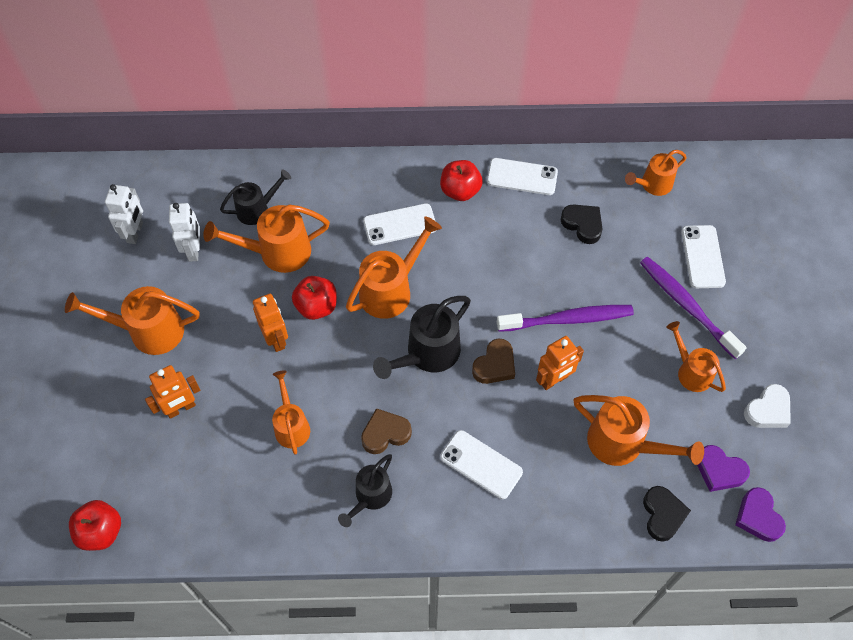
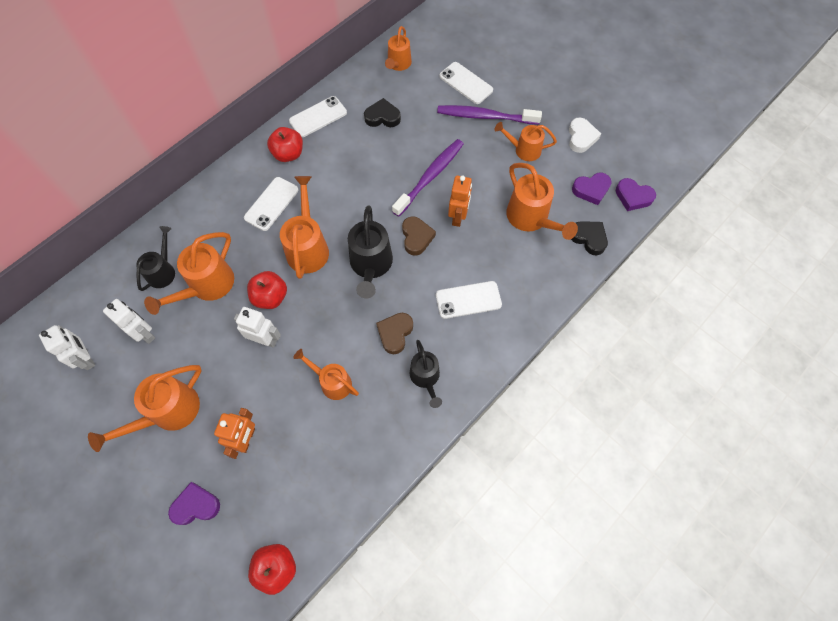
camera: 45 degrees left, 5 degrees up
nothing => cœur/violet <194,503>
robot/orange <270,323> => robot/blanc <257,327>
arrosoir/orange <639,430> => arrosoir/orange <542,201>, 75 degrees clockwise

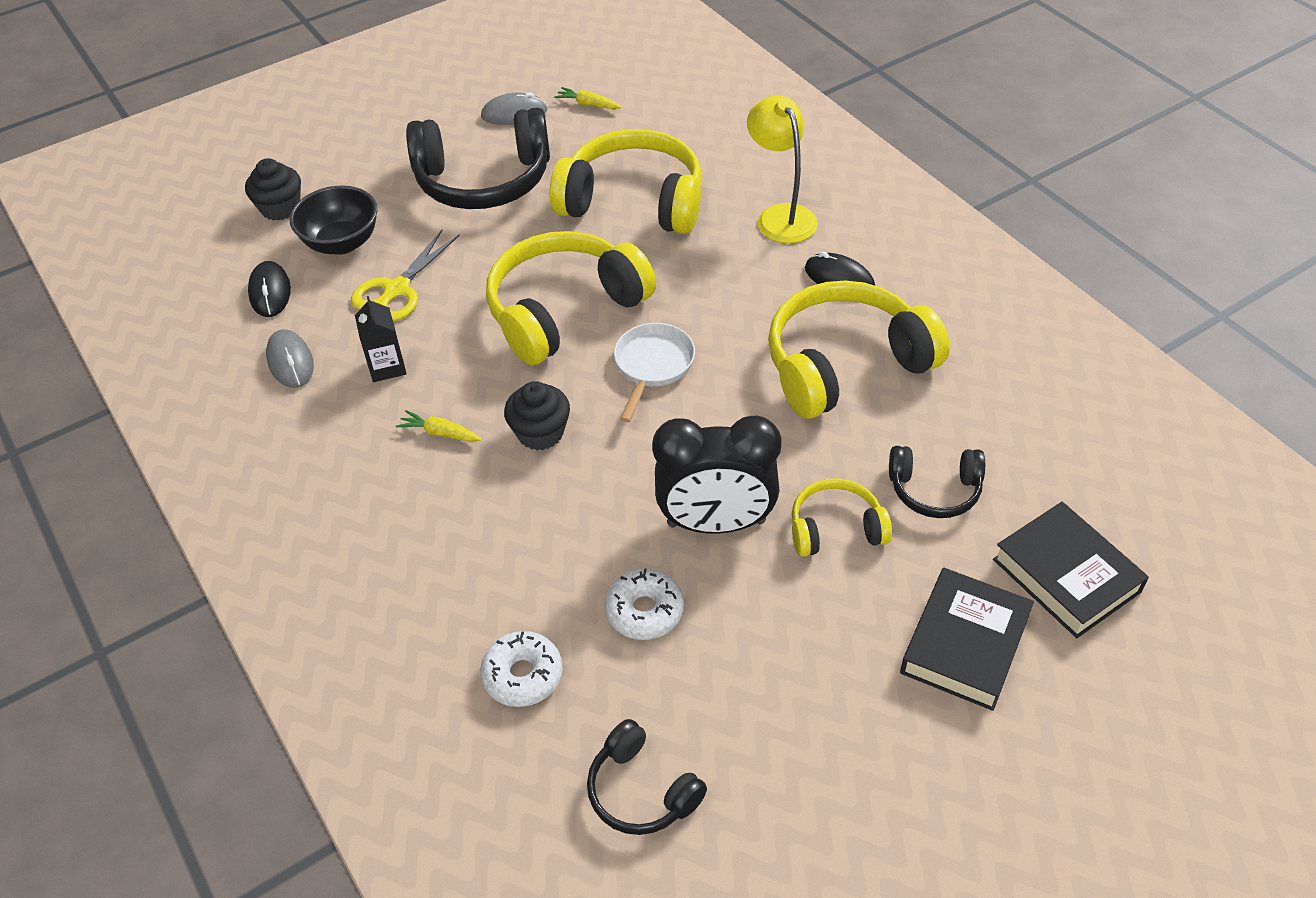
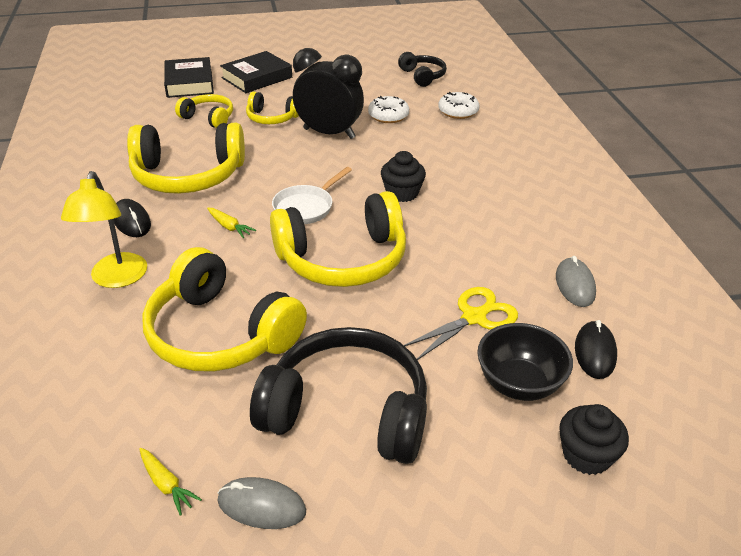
camera: 160 degrees left, 10 degrees down
brique de lait/noir <381,339> => nothing
carotte/jaune <439,426> => carotte/jaune <231,223>, moved
casque audio/noir <937,482> => casque audio/jaune <204,111>

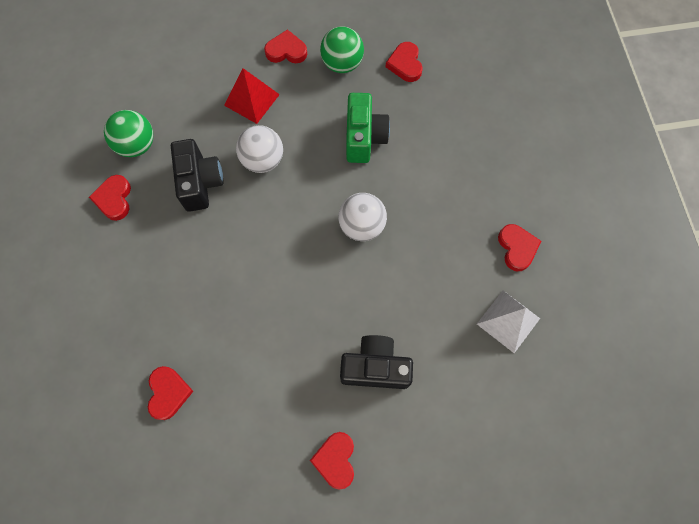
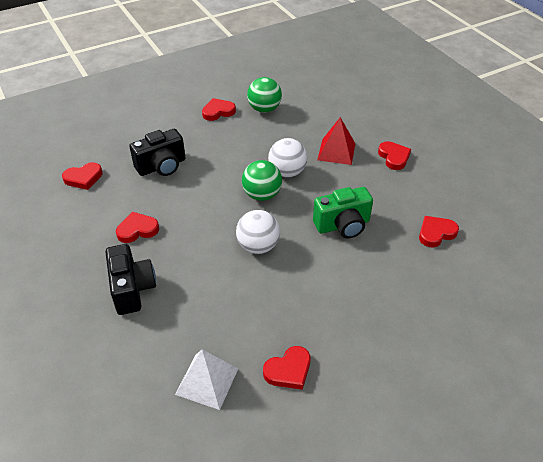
camera: 70 degrees right, 25 degrees down
appareil photo/noir <197,175> => appareil photo/noir <157,152>, moved
cœur/rouge <332,461> => cœur/rouge <137,227>, moved
balle/vert <342,49> => balle/vert <262,180>, moved

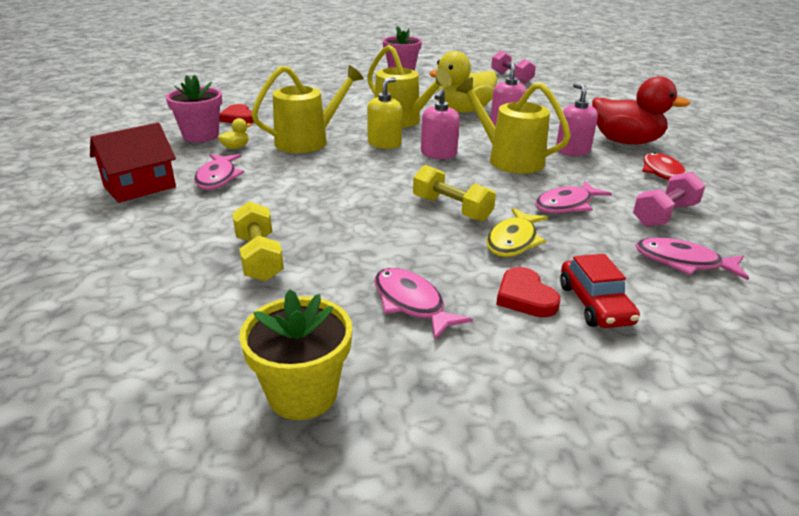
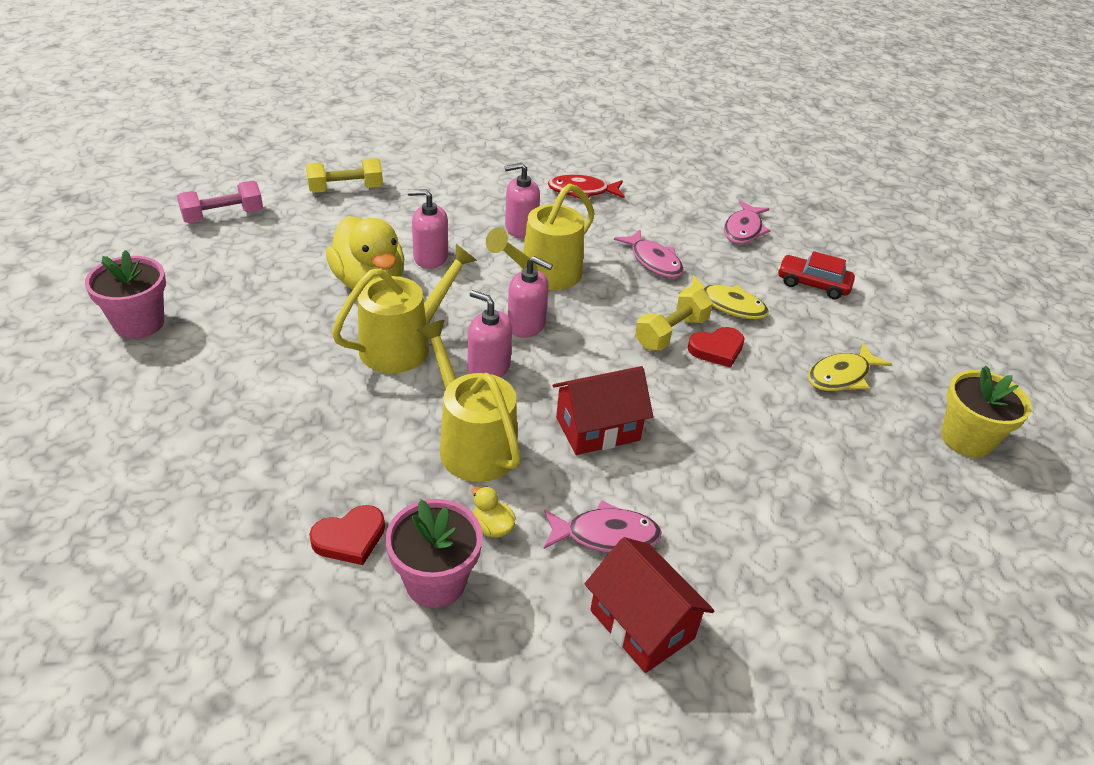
camera: 90 degrees left, 10 degrees up
canard/rouge <641,110> => nothing
haltère/rose <669,199> => nothing
nothing => maison/rouge <602,410>
haltère/jaune <258,241> => haltère/jaune <344,175>, moved
cœur/rouge <528,292> => cœur/rouge <716,347>, moved
distributeur de savon/jaune <384,113> => distributeur de savon/rose <490,333>
poisson/rose <423,304> => poisson/jaune <850,367>
voiture/rouge <600,291> => voiture/rouge <816,275>, 150 degrees counterclockwise

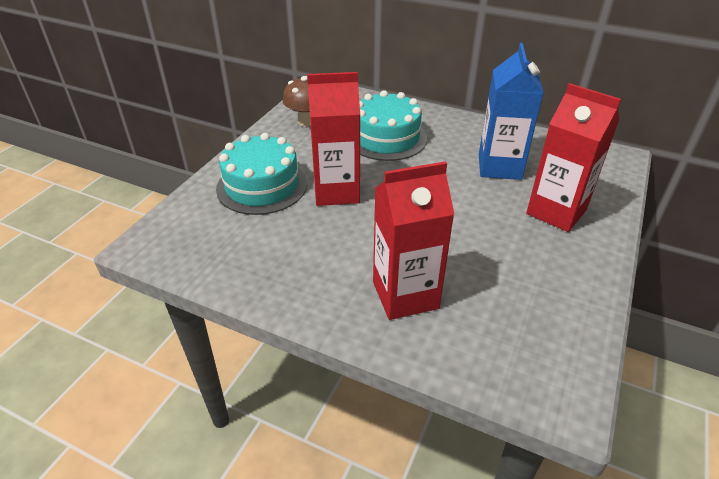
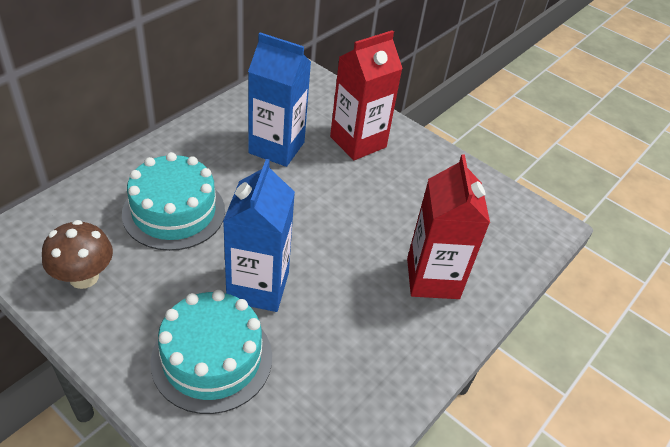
camera: 80 degrees left, 5 degrees up
brique de lait/rouge <333,139> => brique de lait/bleu <259,235>

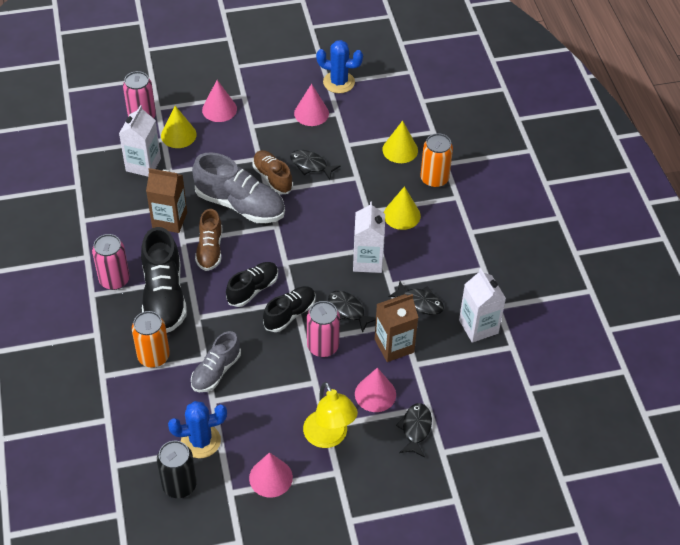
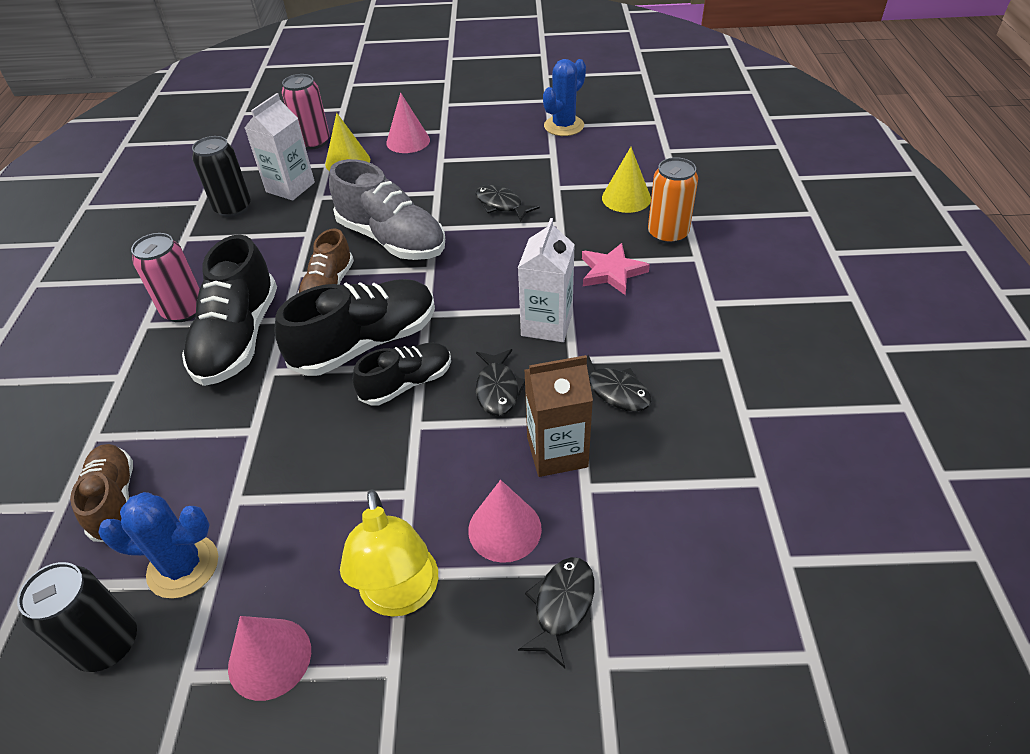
camera: 15 degrees right, 5 degrees down
canette/orange <151,339> => nothing
brique de lait/marron <166,200> => nothing
chaussure/gris <216,361> => nothing
cône/rose <311,105> => nothing
canette/rose <323,329> => nothing
brique de lait/blanc <482,305> => nothing
nothing => canette/noir <221,176>
chaussure/marron <272,172> => chaussure/marron <101,493>, moved
cône/jaune <402,208> => étoile/rose <616,269>
cactus/bleu <339,66> => cactus/bleu <564,97>, 75 degrees counterclockwise
poisson/noir <352,312> => poisson/noir <500,382>, 150 degrees counterclockwise
chaussure/noir <252,284> => chaussure/noir <355,327>, x1.64

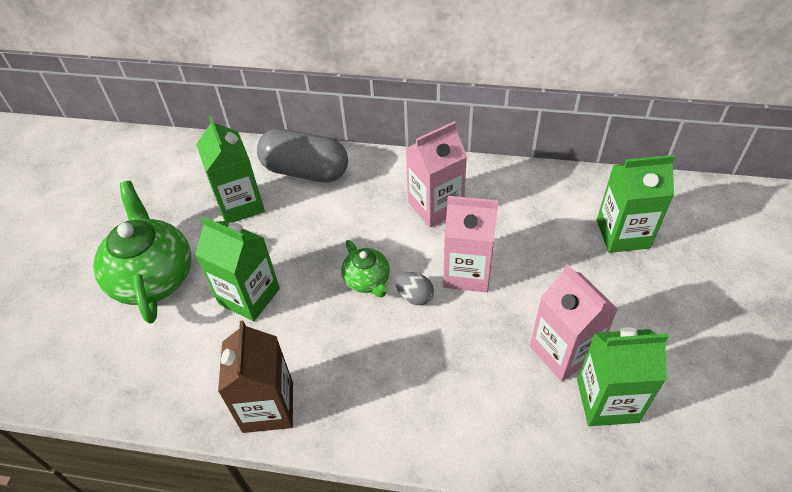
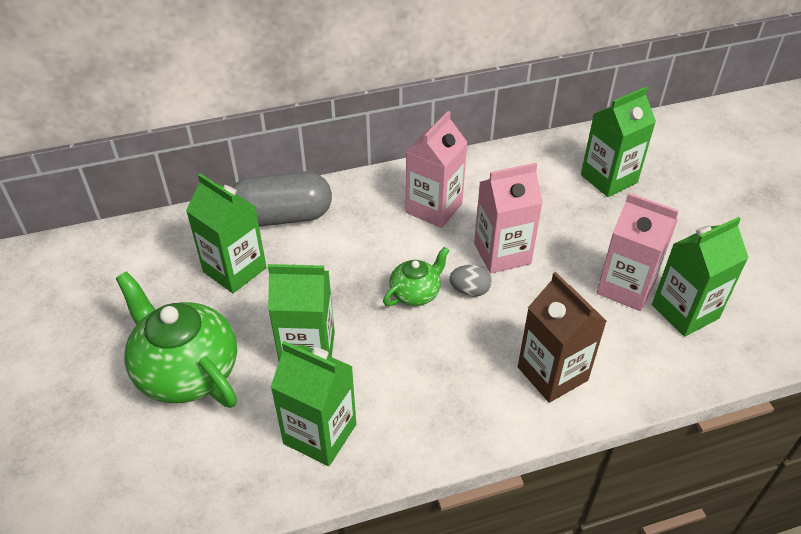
camera: 30 degrees left, 5 degrees down
nothing => brique de lait/vert <313,403>
brique de lait/marron <255,377> => brique de lait/marron <562,337>, moved
théière/vert <365,268> => théière/vert <416,276>, 75 degrees counterclockwise

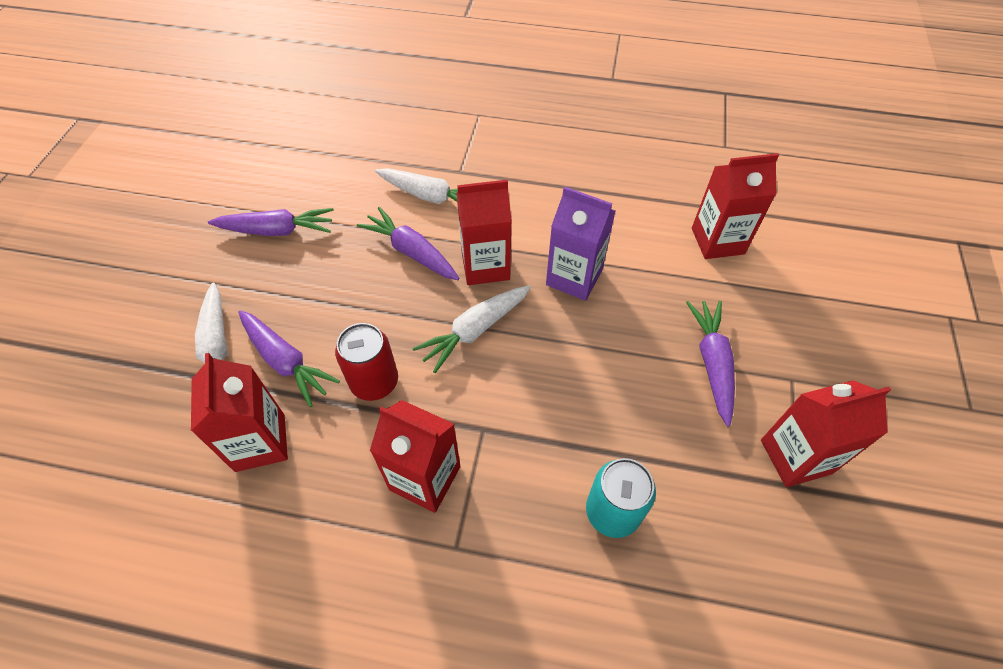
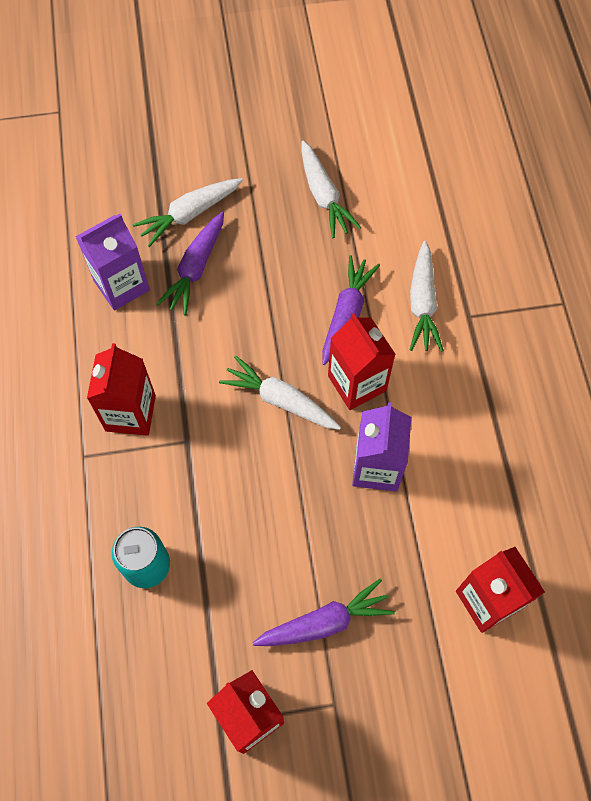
camera: 70 degrees right, 10 degrees up
canette/rouge <366,362> => nothing
brique de lait/rouge <239,412> => brique de lait/violet <112,262>
carotte/violet <271,222> => carotte/blanc <331,189>

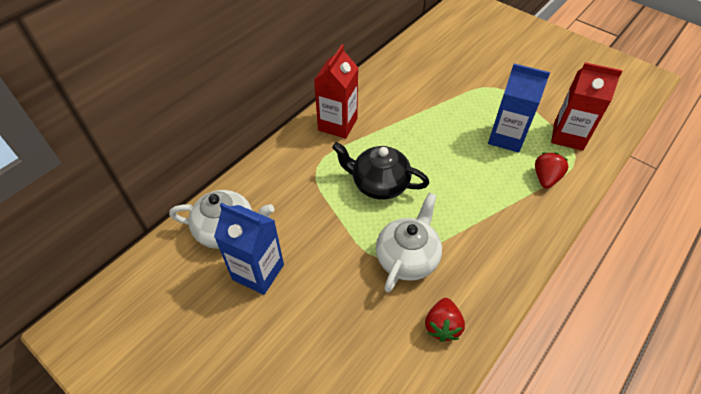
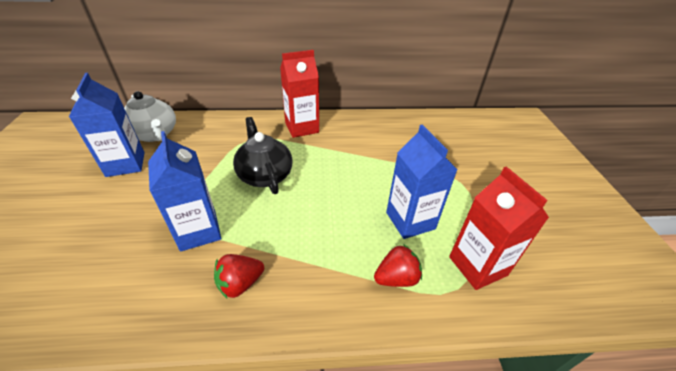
camera: 45 degrees right, 10 degrees down
fraise/rouge <445,320> => fraise/rouge <239,276>, moved
théière/blanc <409,242> => brique de lait/bleu <184,191>

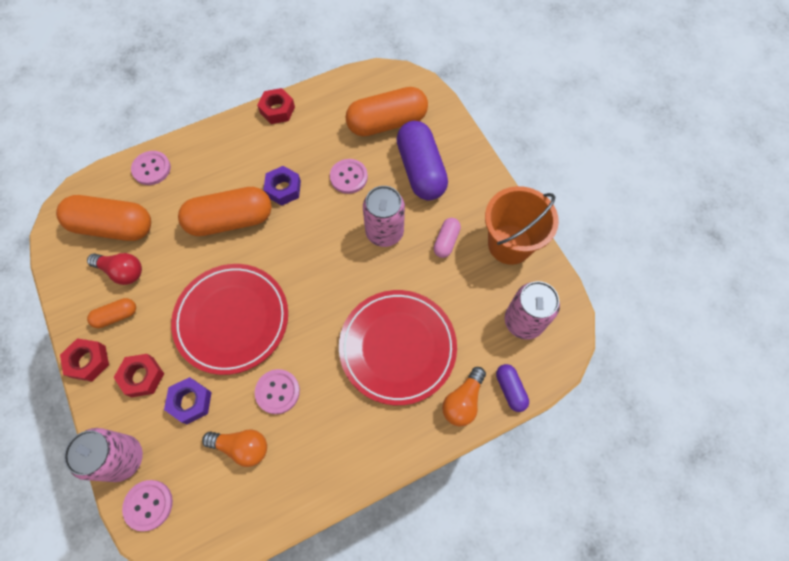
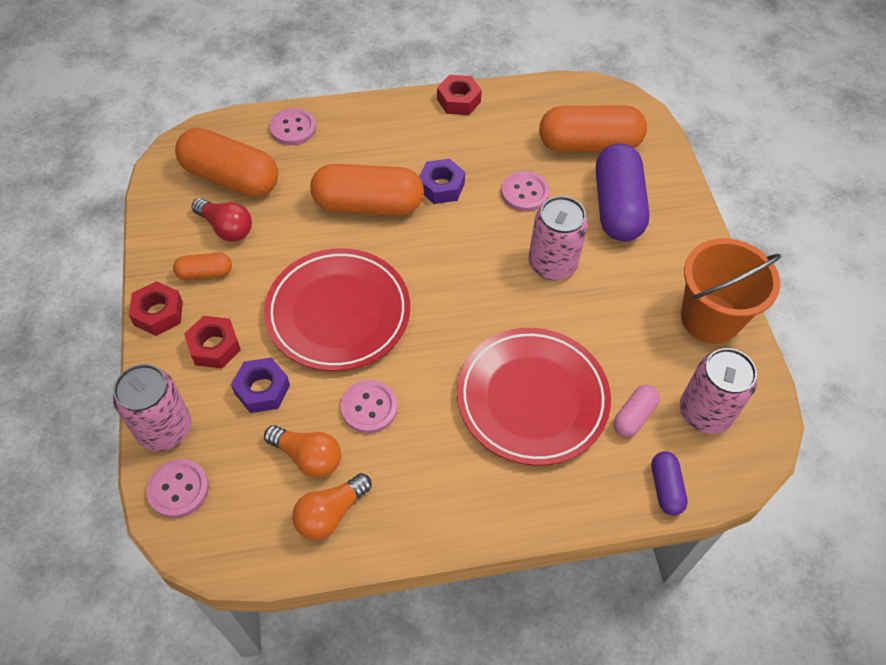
camera: 15 degrees right, 10 degrees down
gélule/rose <447,238> => gélule/rose <636,411>, moved
ampoule/orange <464,396> => ampoule/orange <331,506>, moved

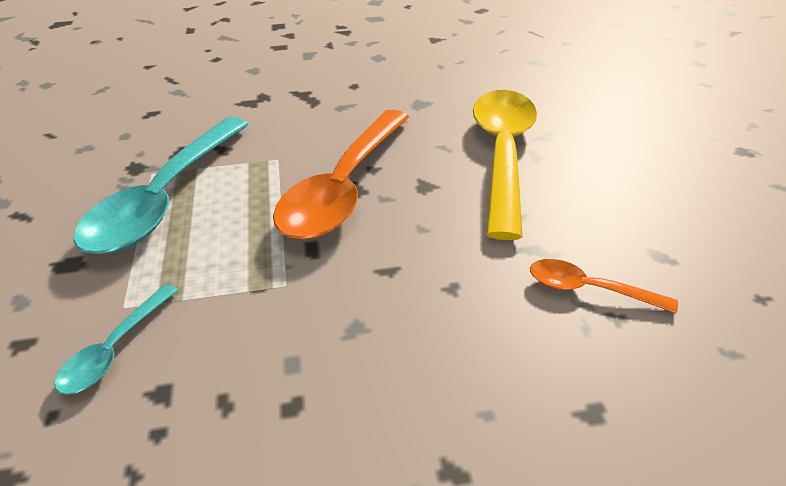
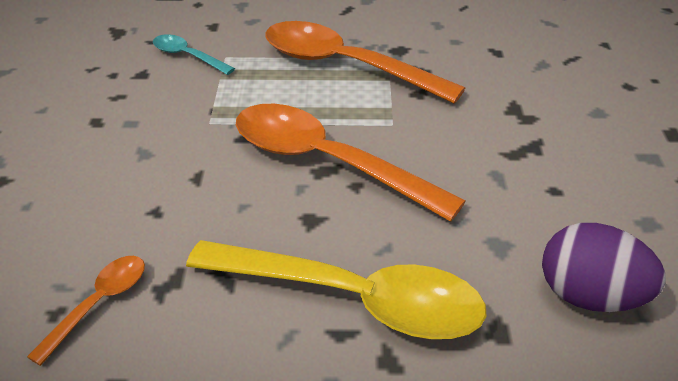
camera: 100 degrees right, 0 degrees up
nothing => œuf/violet <604,267>
cuillère/turquoise <161,185> => cuillère/orange <365,62>

